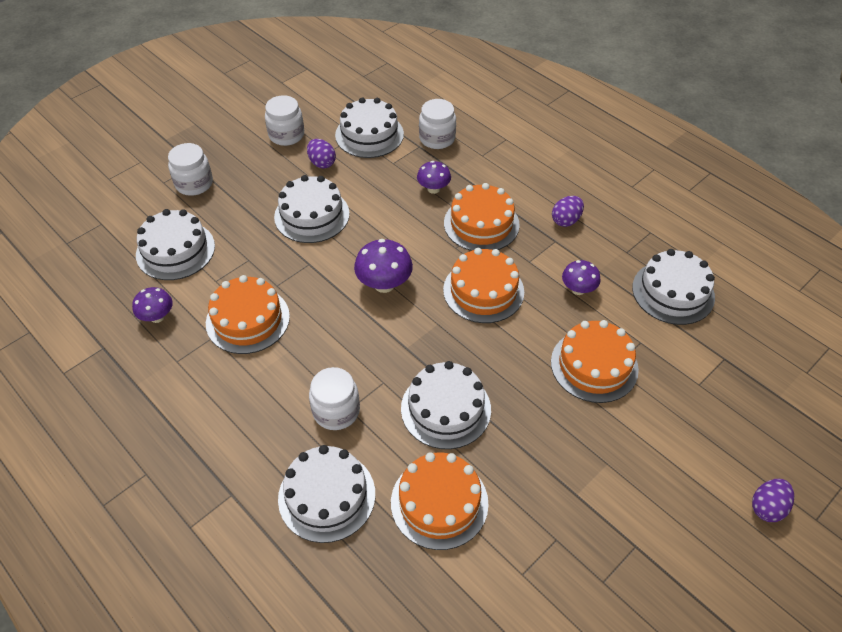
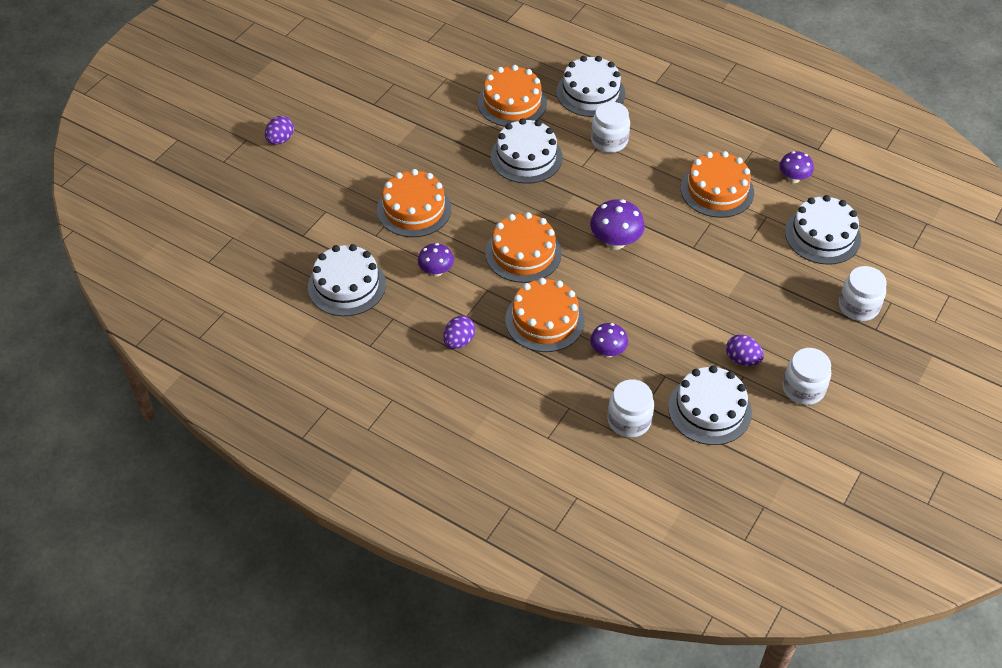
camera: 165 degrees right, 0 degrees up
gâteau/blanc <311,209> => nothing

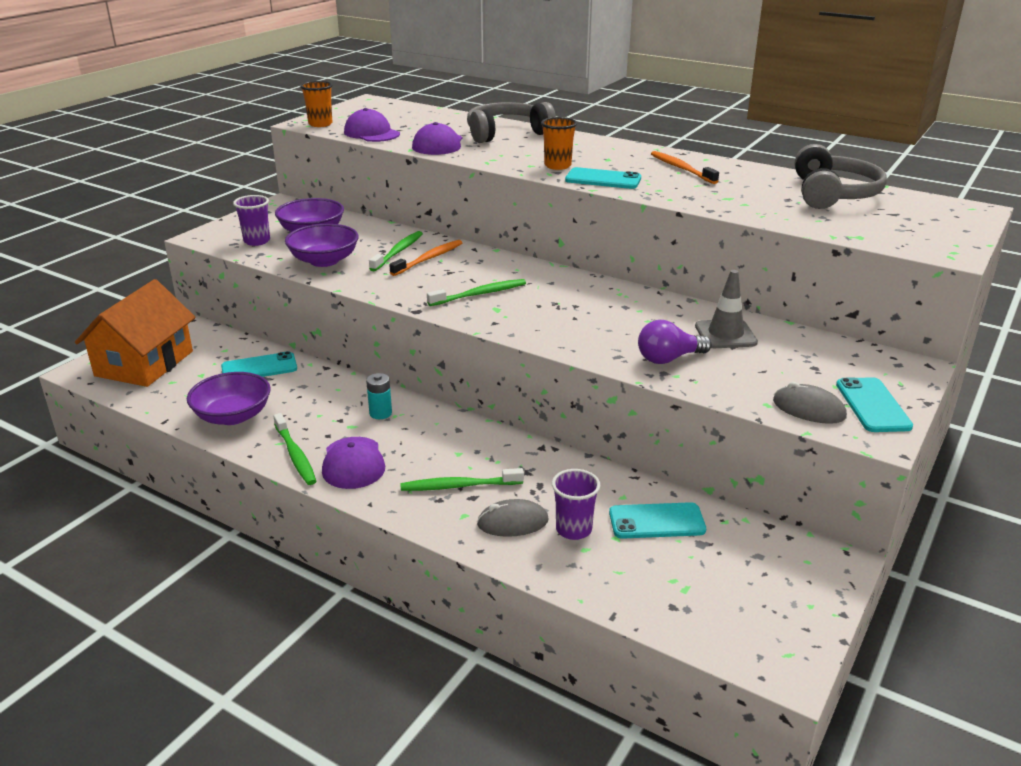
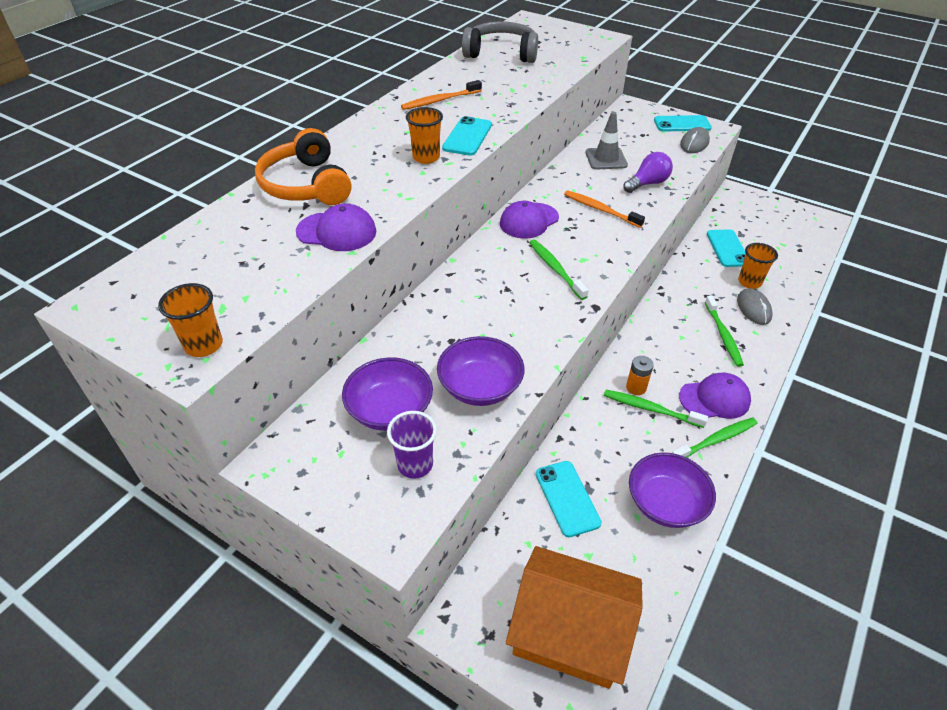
camera: 90 degrees left, 15 degrees up
casquette/violet <372,125> => casquette/violet <529,220>, moved
brosse à dents/vert <396,251> => brosse à dents/vert <656,409>, moved
brosse à dents/orange <425,258> => brosse à dents/orange <604,209>, moved
pile/turquoise <379,396> => pile/orange <640,375>
casque audio/gris <511,122> => casque audio/orange <303,166>
gobelet/violet <576,504> => gobelet/orange <758,266>
ampoule/violet <674,342> => ampoule/violet <648,172>, 105 degrees counterclockwise

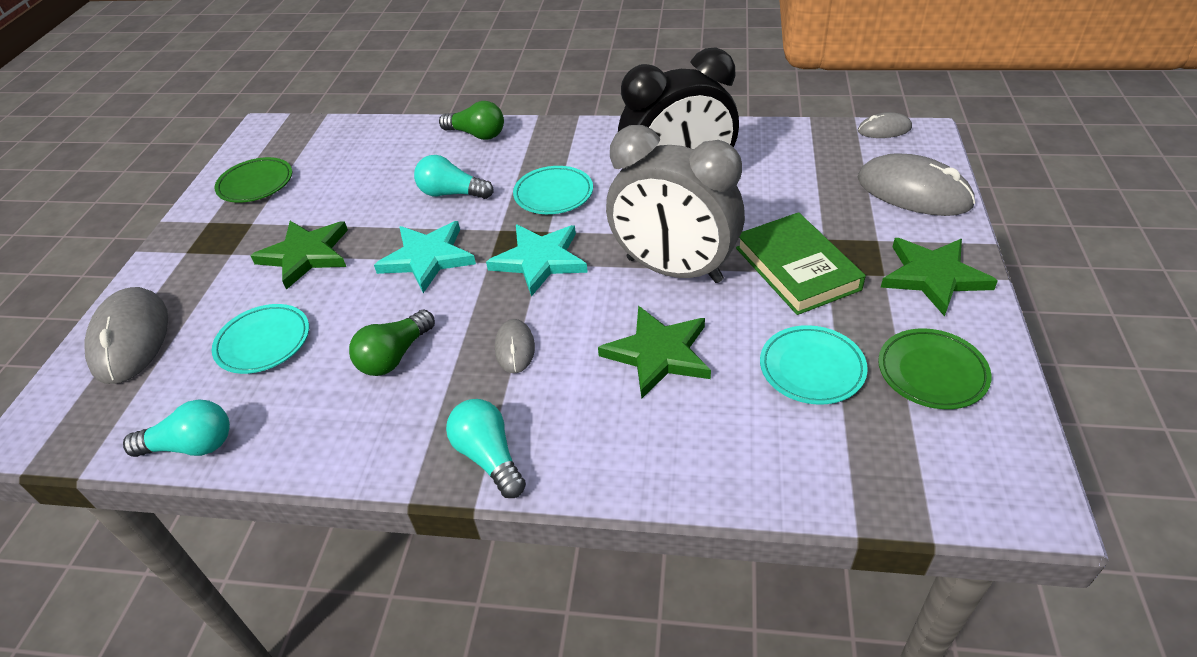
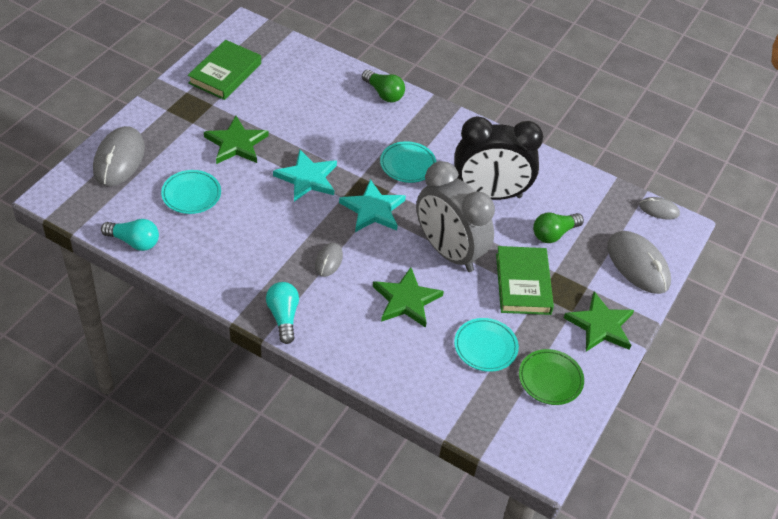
camera: 15 degrees right, 5 degrees up
ampoule/turquoise <454,177> => nothing
ampoule/vert <392,343> => ampoule/vert <558,228>, moved
assiette/vert <253,180> => livre/vert <224,70>

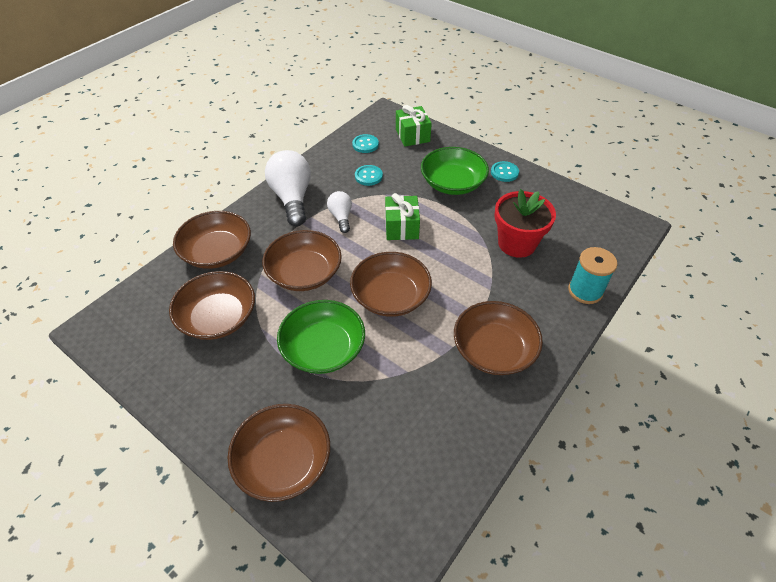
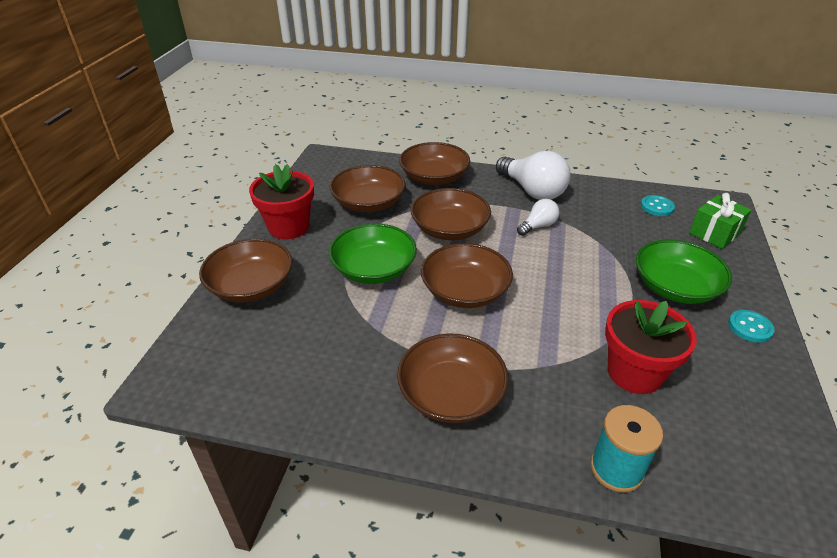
camera: 65 degrees right, 10 degrees down
bouton/turquoise <369,175> => nothing
cadeau/vert <402,216> => nothing
nothing => pot de fleurs/rouge <281,201>
ampoule/blanc <288,188> => ampoule/blanc <533,175>, 90 degrees clockwise

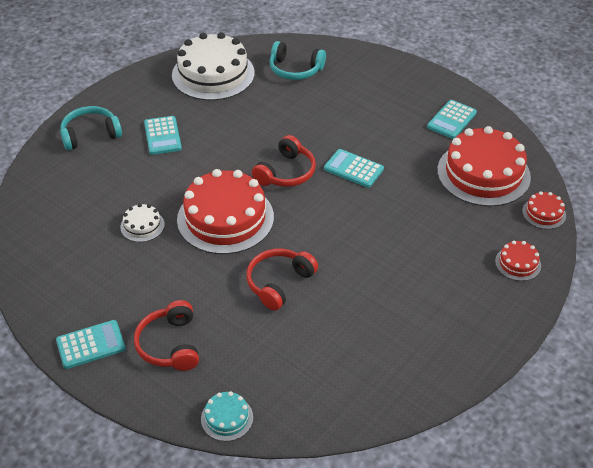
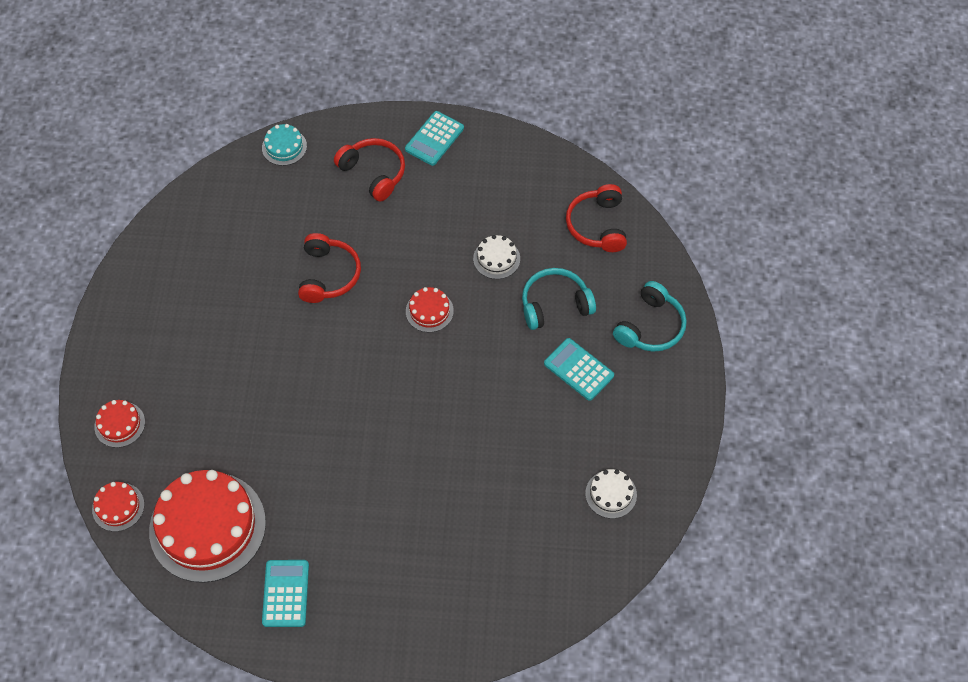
camera: 145 degrees right, 15 degrees up
calculatrice/turquoise <354,168> => nothing
casque audio/rouge <284,161> => casque audio/rouge <596,218>, moved
casque audio/turquoise <298,60> => casque audio/turquoise <559,299>, moved
gâteau/blanc <213,66> => gâteau/blanc <611,494>, x0.45
gâteau/rouge <225,211> => gâteau/rouge <430,309>, x0.45

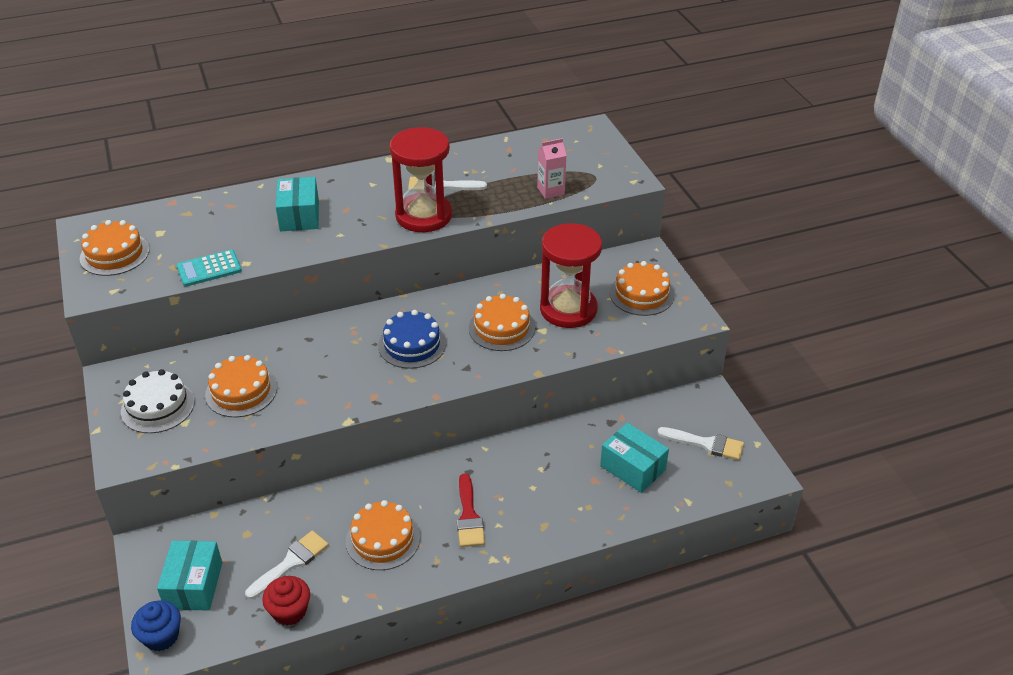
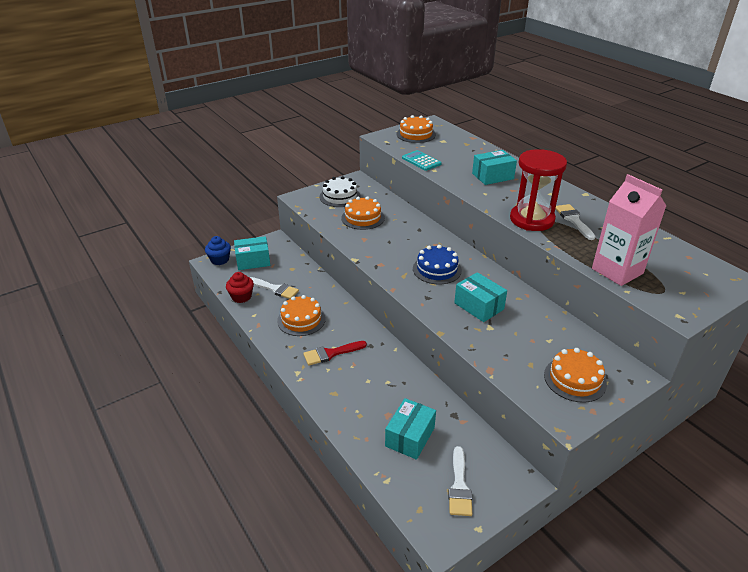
camera: 75 degrees right, 5 degrees down
sablier/rouge <571,275> => nothing
gâteau/orange <502,322> => boîte/turquoise <480,297>
brique de lait/rose <552,168> => brique de lait/rose <629,230>, x1.88

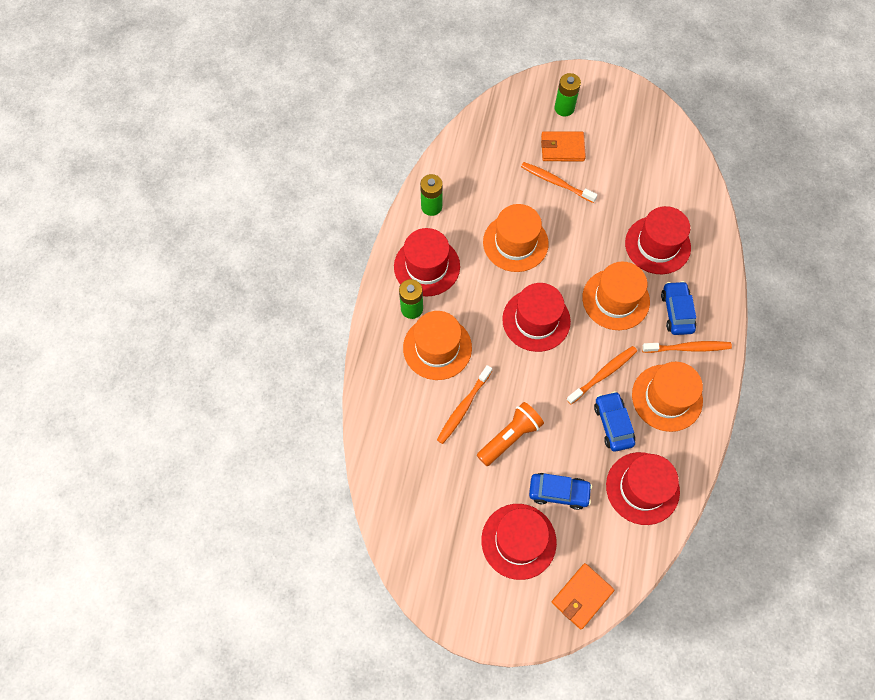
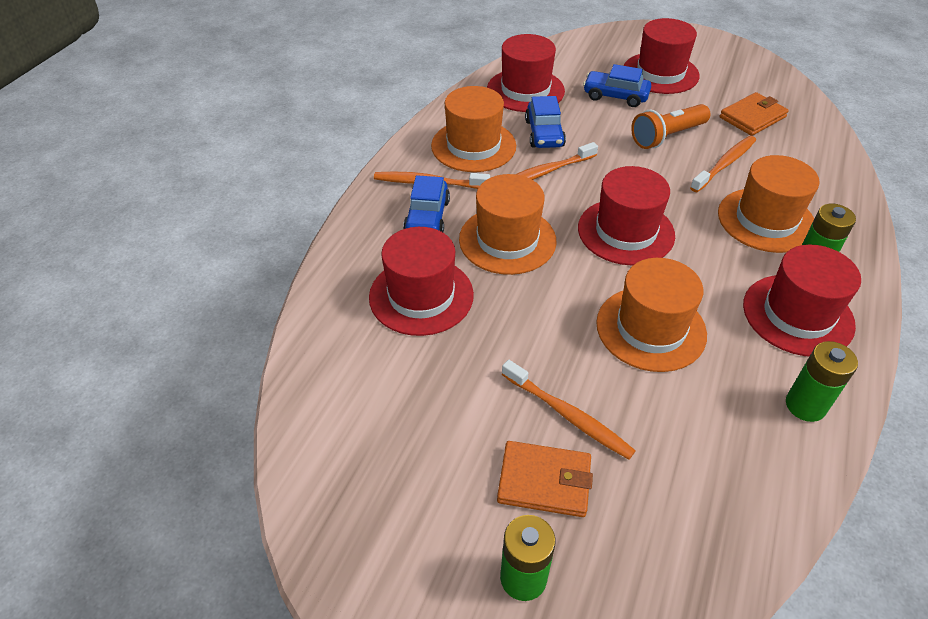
camera: 170 degrees left, 20 degrees down
portefeuille/orange <583,596> => portefeuille/orange <754,114>, moved

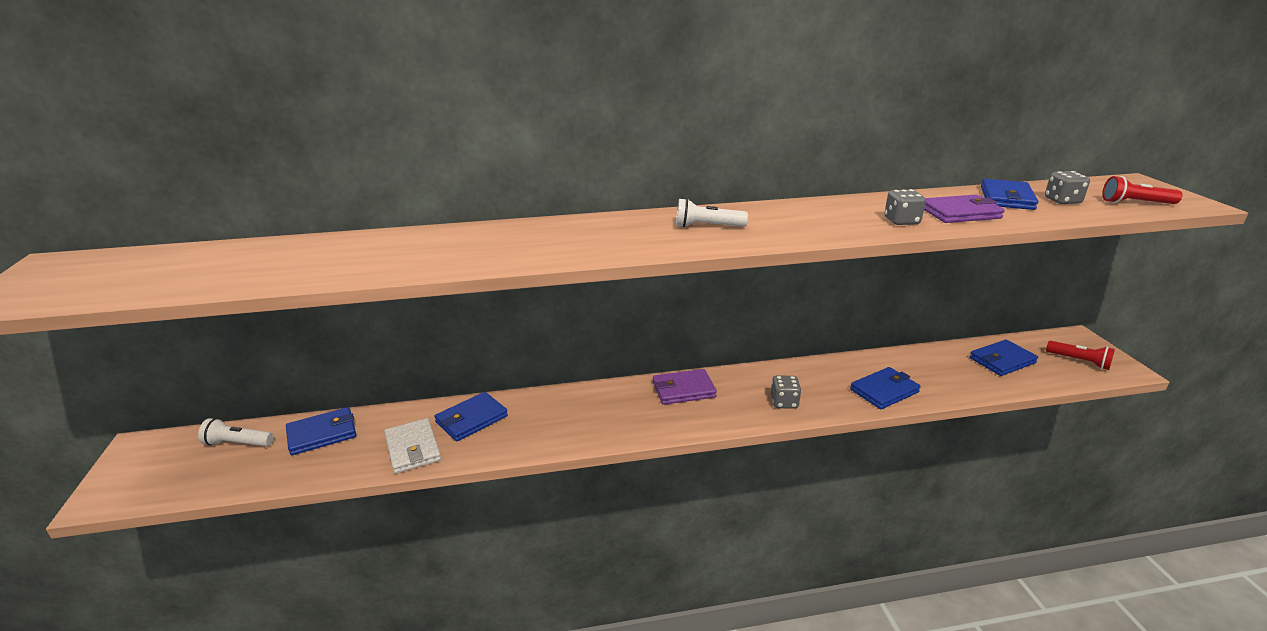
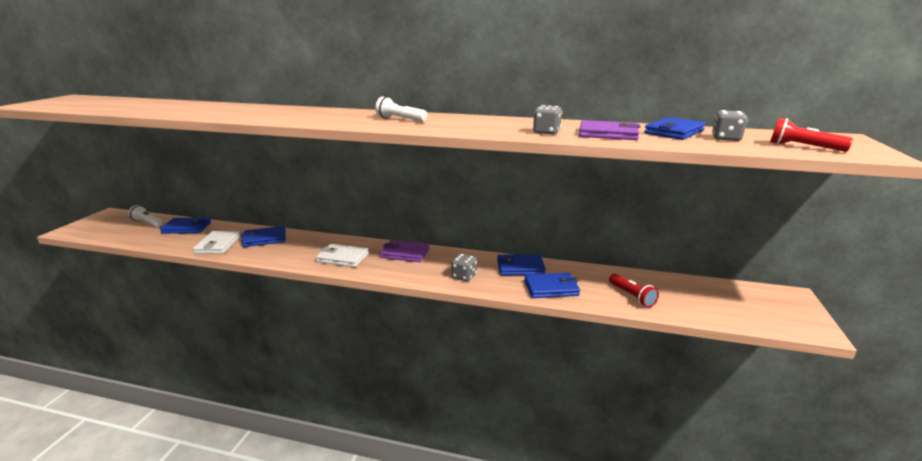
camera: 25 degrees right, 5 degrees down
nothing => portefeuille/blanc <342,255>
portefeuille/bleu <1003,358> => portefeuille/bleu <521,264>, moved
lampe de poche/rouge <1080,355> => lampe de poche/rouge <634,291>, moved

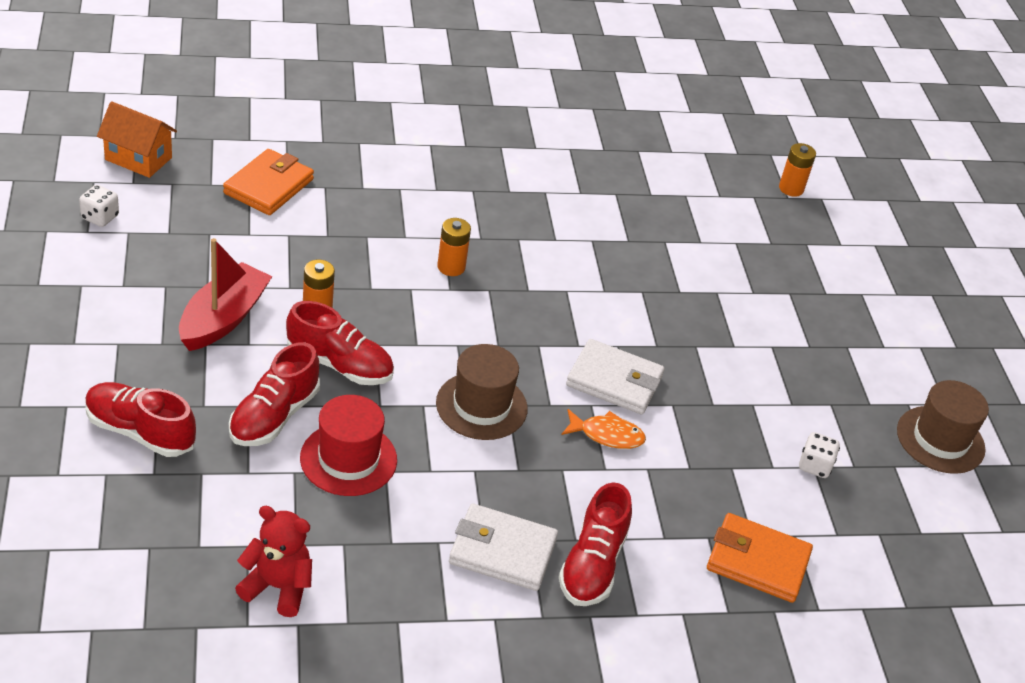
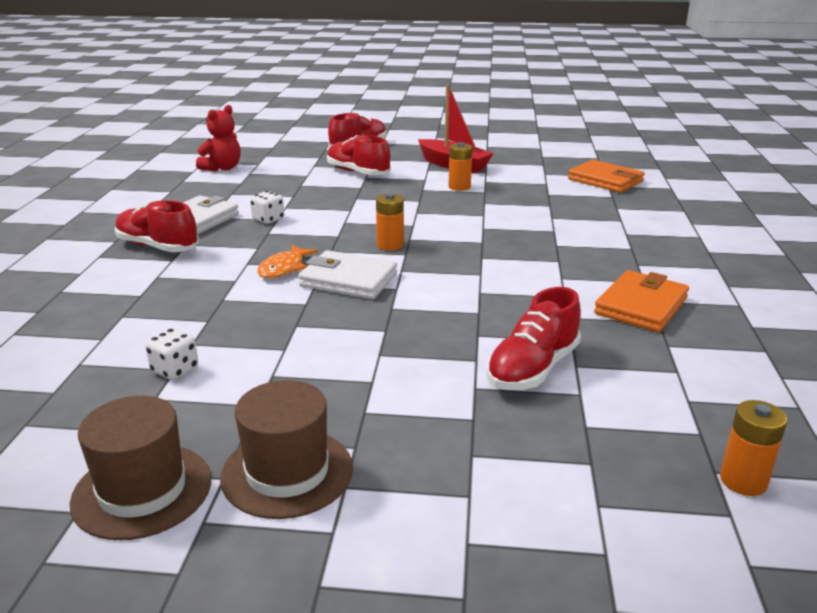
camera: 110 degrees right, 15 degrees down
maison/orange <137,139> => nothing
chapeau/rouge <348,445> => nothing
dé/blanc <99,206> => dé/blanc <267,207>, moved
chaussure/rouge <340,343> => chaussure/rouge <533,338>, moved
chapeau/marron <482,392> => chapeau/marron <286,449>, moved
pile/orange <454,247> => pile/orange <390,222>, moved
portefeuille/orange <760,558> => portefeuille/orange <641,301>, moved
portefeuille/blanc <615,376> => portefeuille/blanc <347,274>, 75 degrees clockwise

